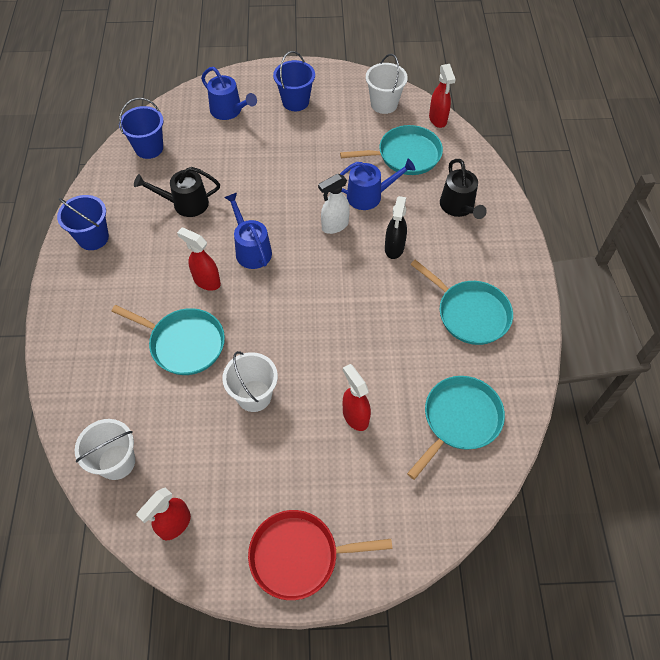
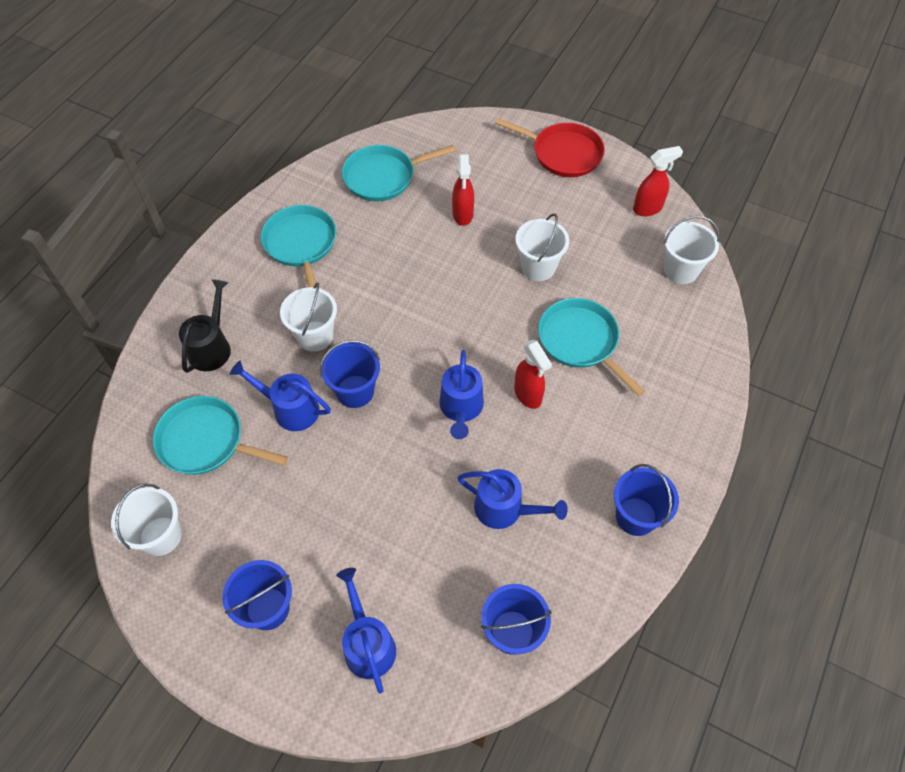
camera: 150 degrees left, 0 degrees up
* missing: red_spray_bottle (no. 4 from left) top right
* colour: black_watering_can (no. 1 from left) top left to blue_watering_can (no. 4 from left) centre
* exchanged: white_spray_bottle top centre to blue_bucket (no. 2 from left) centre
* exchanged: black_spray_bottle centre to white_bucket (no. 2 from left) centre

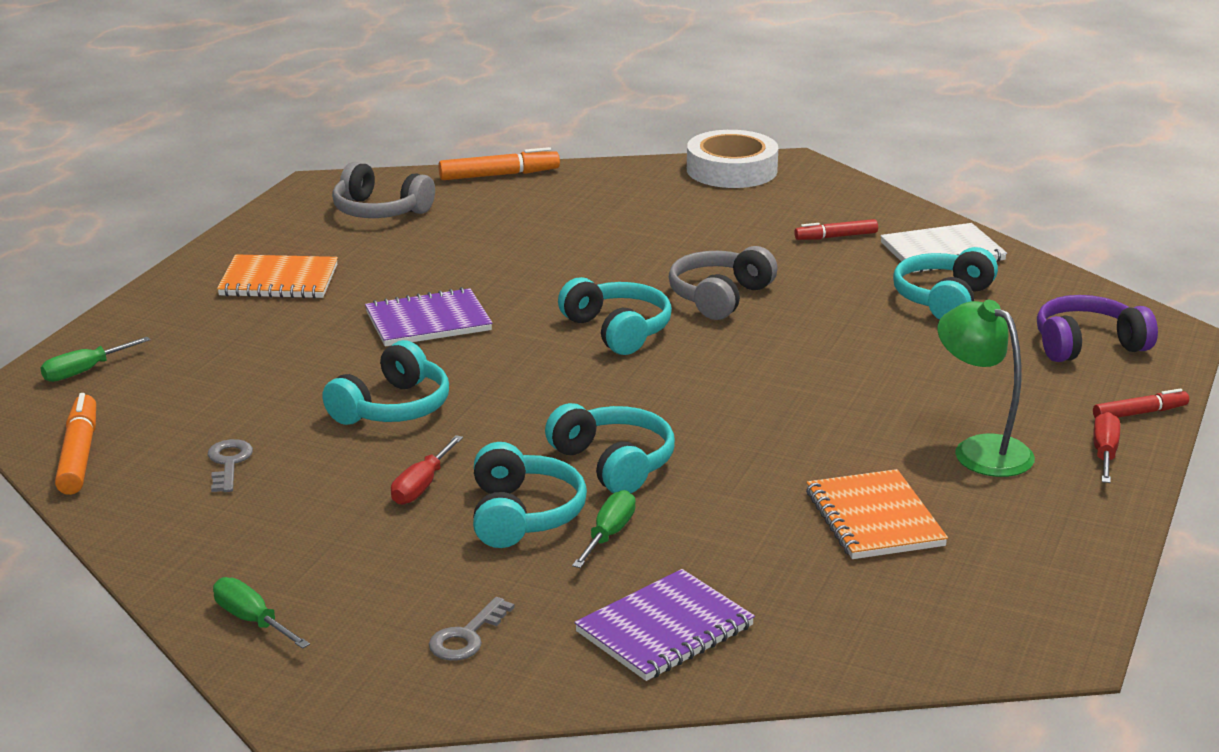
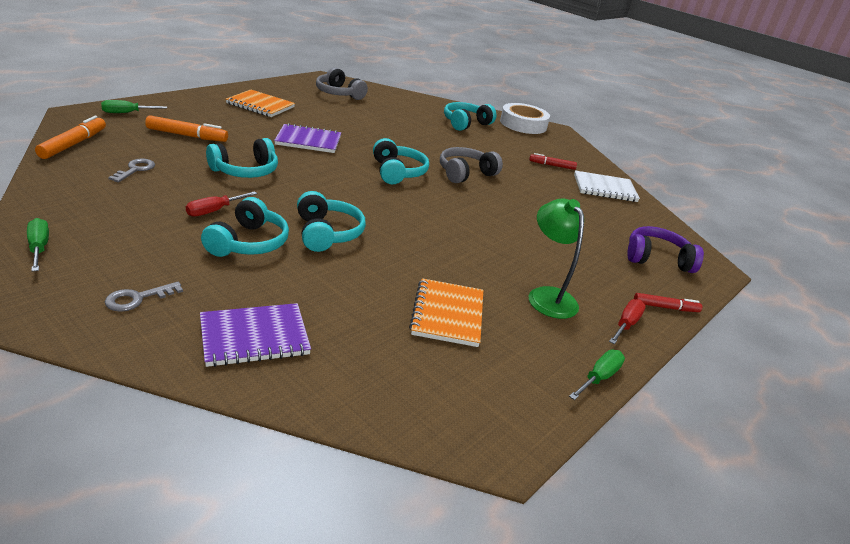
camera: 15 degrees right, 5 degrees up
* relocated: orange_marker (no. 2 from left) top centre to top left
* relocated: turquoise_headphones (no. 5 from left) middle right to top centre
* relocated: green_screwdriver (no. 3 from left) bottom centre to bottom right

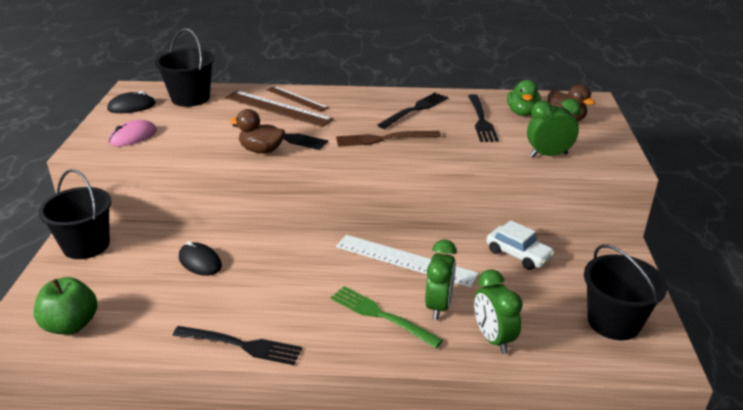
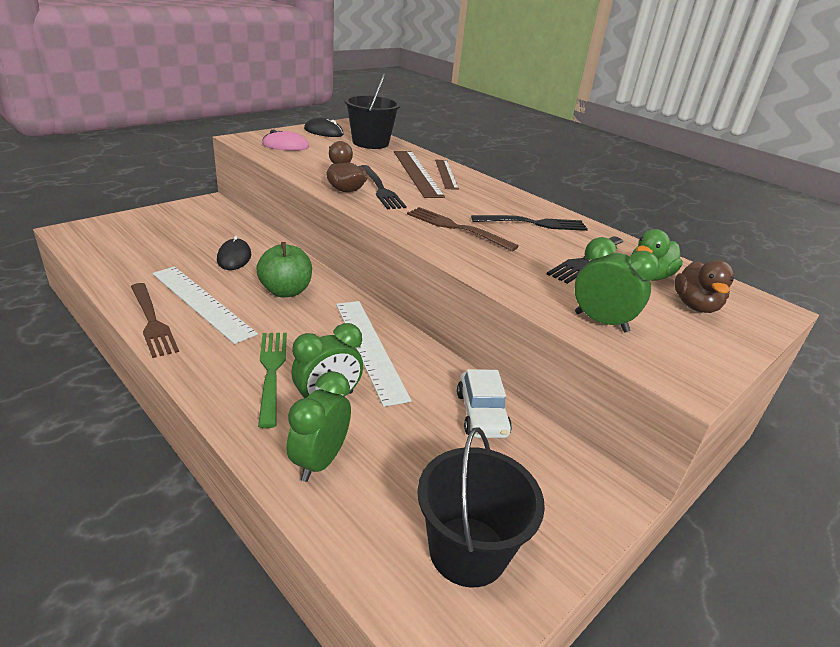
camera: 40 degrees right, 0 degrees up
* missing: black_bucket (no. 1 from left) middle left
* relocated: green_apple bottom left to centre
* colour: black_fork (no. 1 from left) bottom left to brown_fork (no. 1 from left) middle left
* appeared: white_ruler (no. 1 from left) middle left

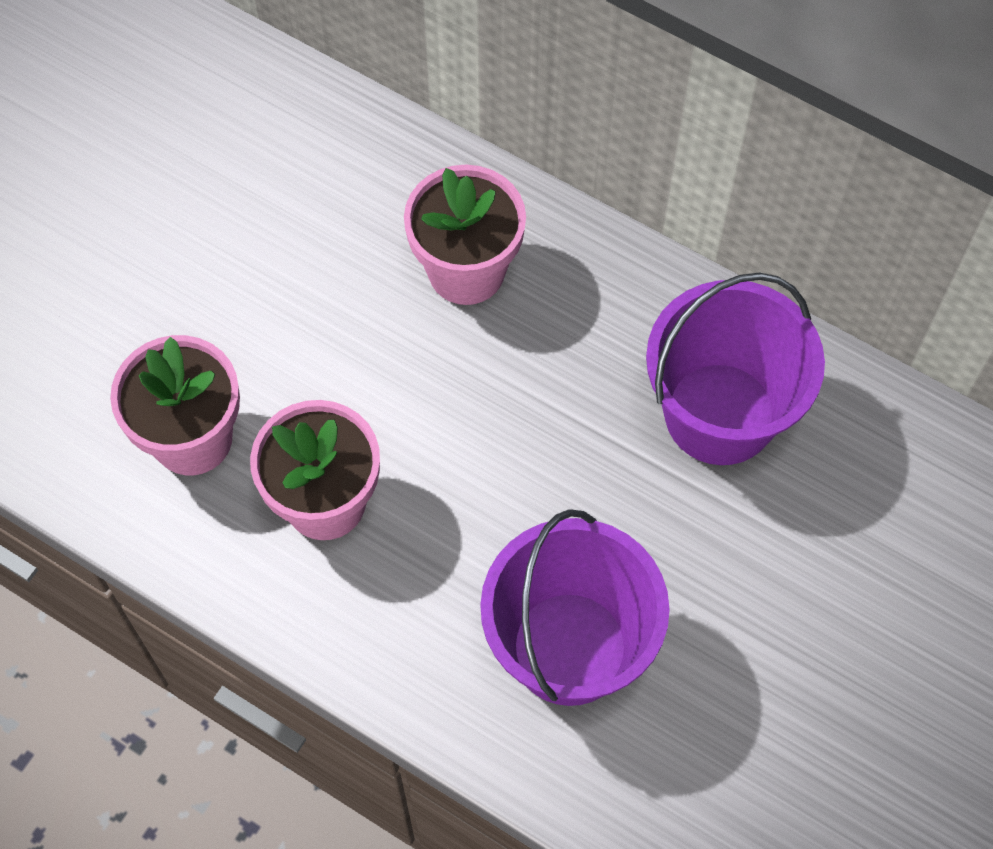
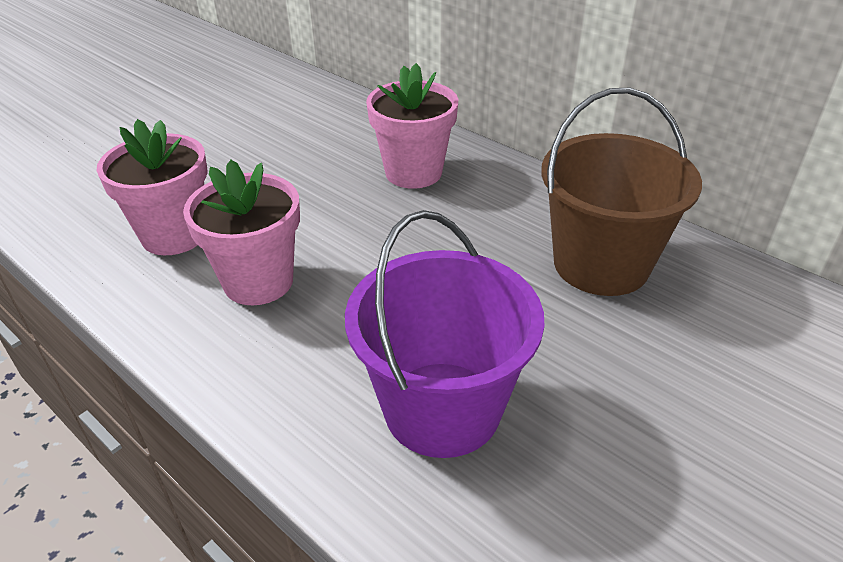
camera: 10 degrees right, 25 degrees down
* colour: purple_bucket (no. 2 from left) middle right to brown_bucket middle right

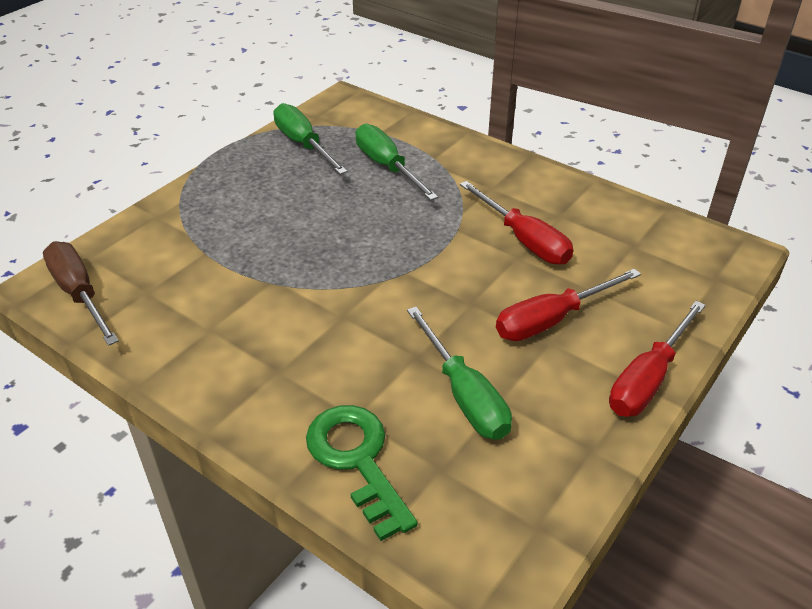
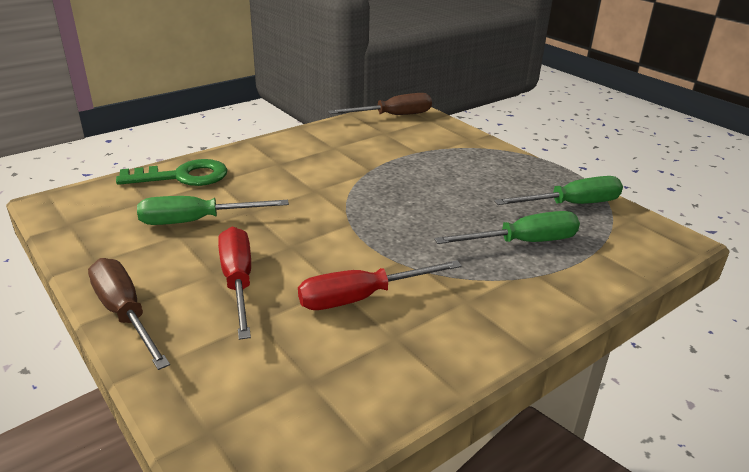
camera: 105 degrees right, 10 degrees down
* colour: red_screwdriver (no. 3 from left) middle right to brown_screwdriver (no. 1 from left) middle left

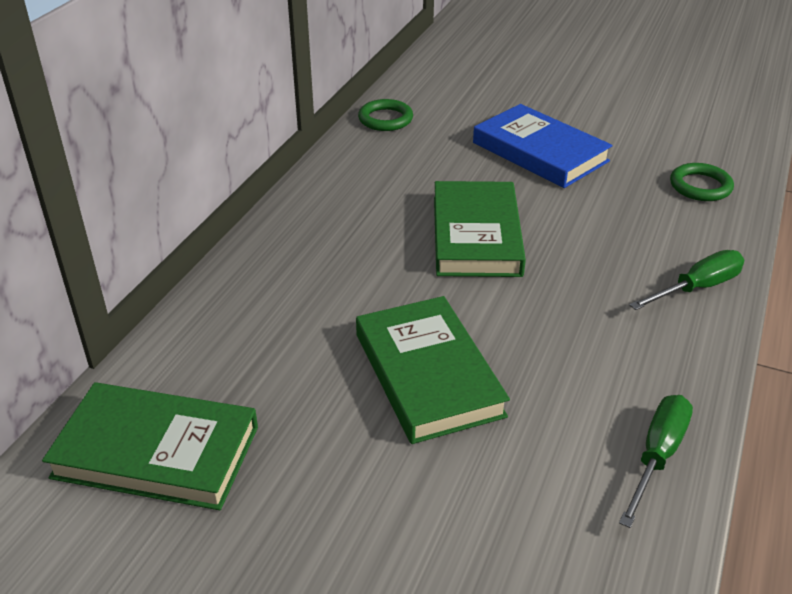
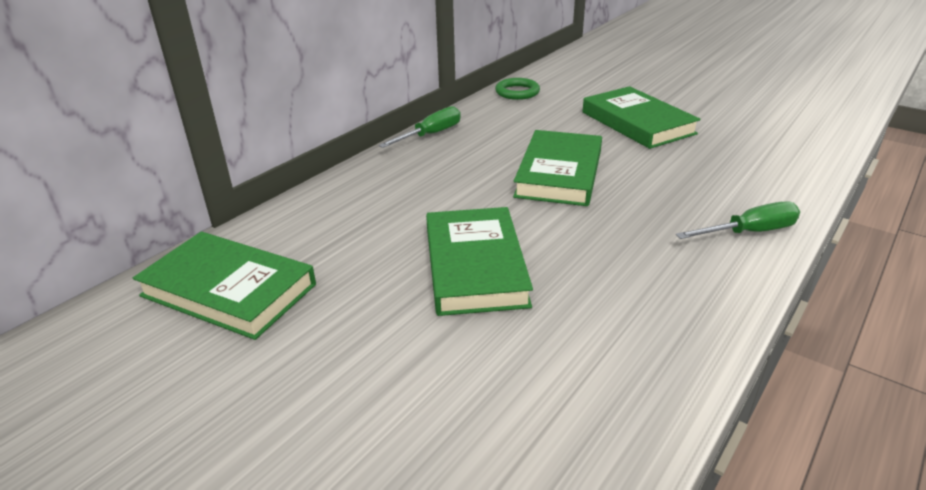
camera: 15 degrees right, 5 degrees down
* colour: blue_book top right to green_book (no. 4 from left) top right
* missing: green_ring (no. 2 from left) top right
* relocated: green_screwdriver (no. 1 from left) bottom right to top centre

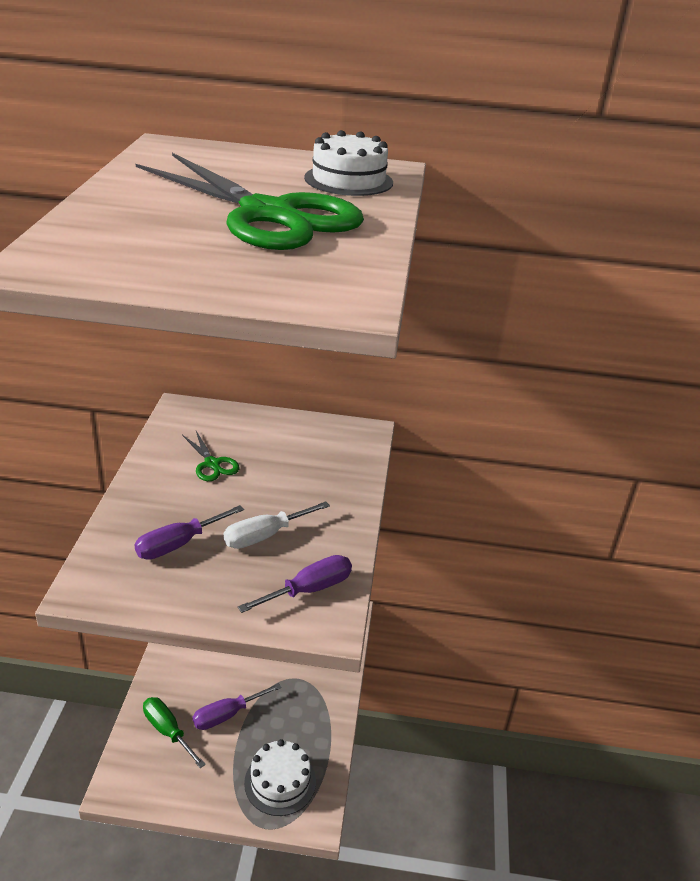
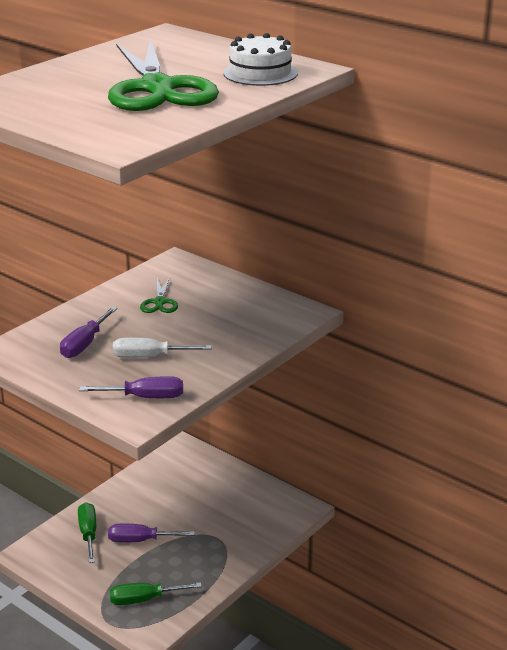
camera: 35 degrees right, 5 degrees down
* spun: purple_screwdriver (no. 1 from left) middle left = middle left 60 degrees counterclockwise
* exchanged: white_cake (no. 1 from left) bottom centre to green_screwdriver (no. 2 from left) bottom left

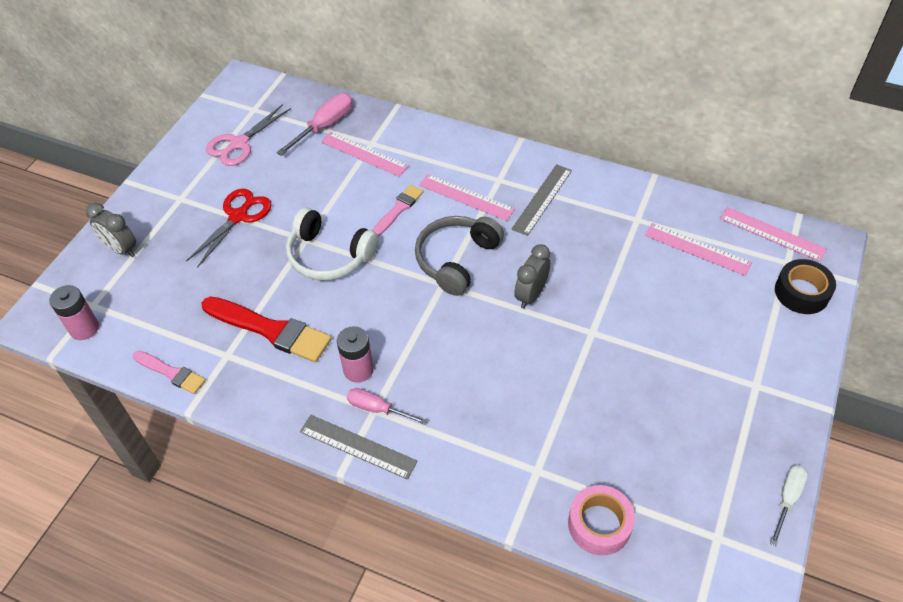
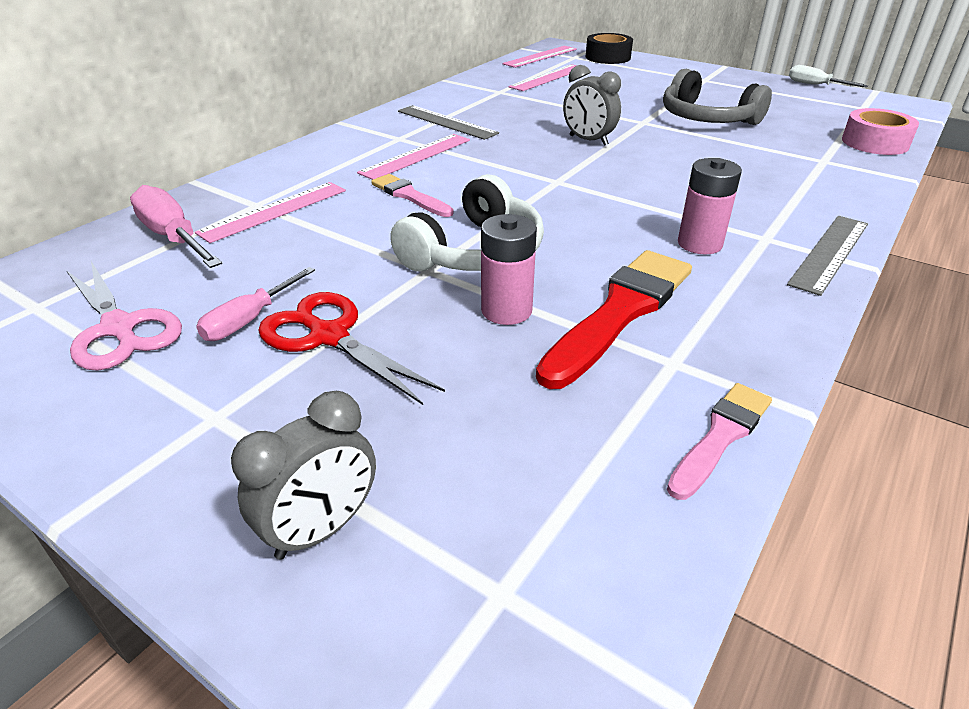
camera: 80 degrees left, 15 degrees down
* relocated: grey_headphones centre to top right
* relocated: pink_battery (no. 1 from left) middle left to centre
* relocated: pink_screwdriver (no. 2 from left) bottom centre to middle left

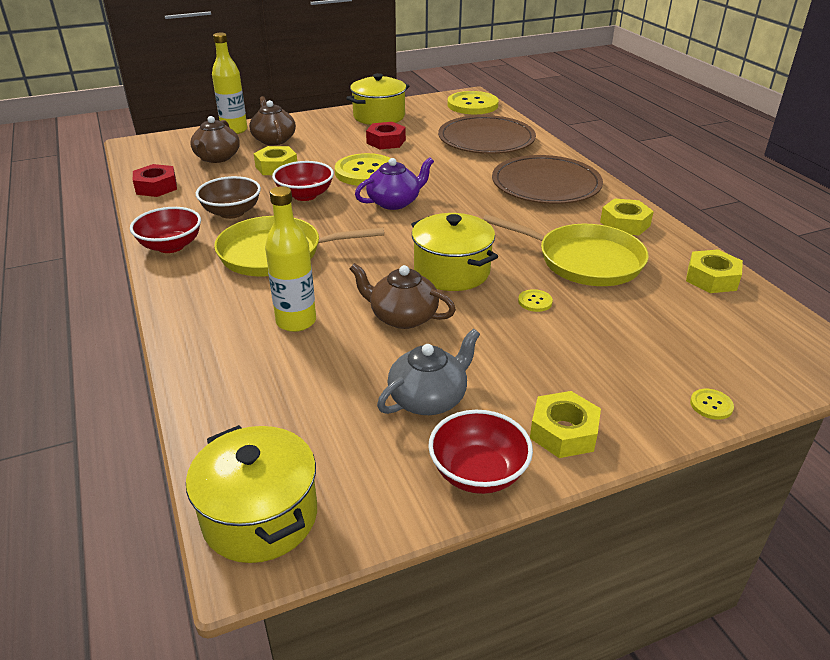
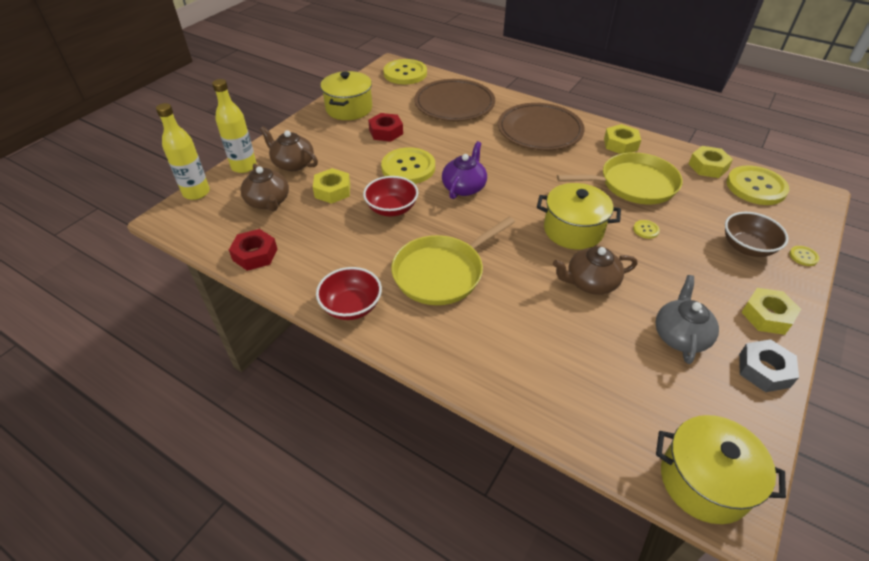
camera: 35 degrees left, 10 degrees up
* relocated: brown_bowl top left to middle right
* relocated: yellow_bottle (no. 2 from left in the first image) centre to yellow_bottle (no. 1 from left) top left
* exchanged: red_bowl (no. 3 from left) bottom centre to grey_nut middle right
* appeared: yellow_button (no. 4 from left) top right

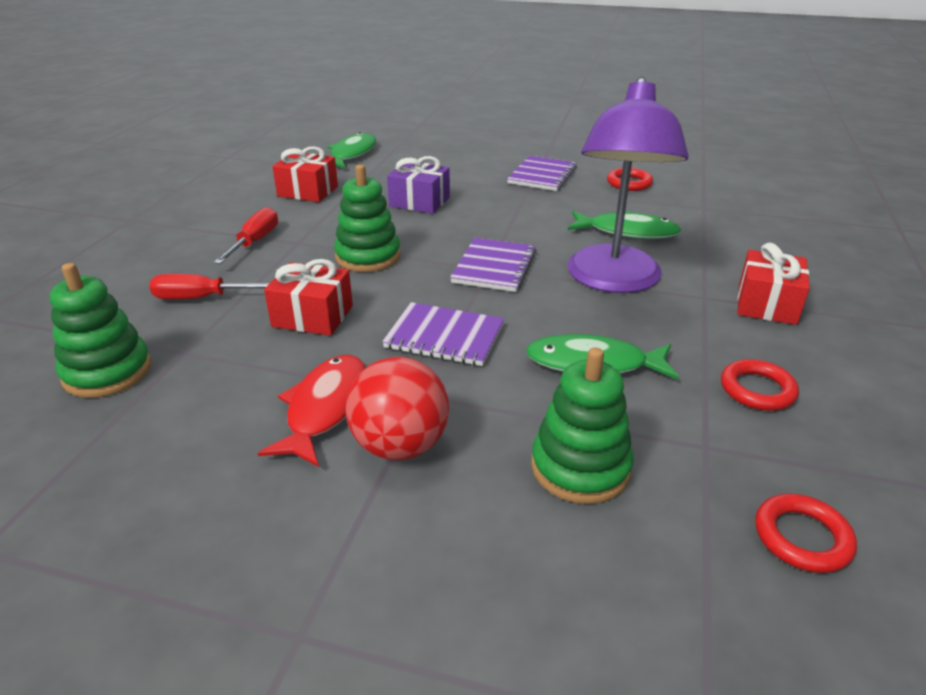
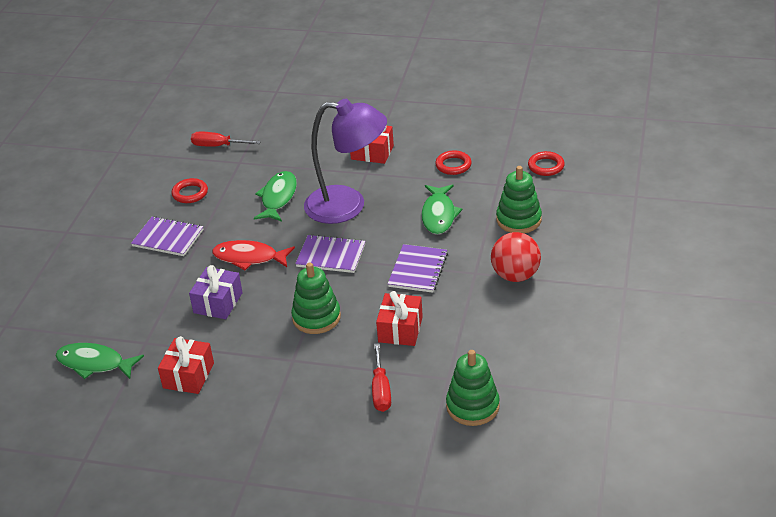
camera: 90 degrees left, 5 degrees up
* relocated: red_screwdriver (no. 2 from left in the first image) middle left to red_screwdriver (no. 1 from left) top left
* relocated: red_fish centre to middle left

